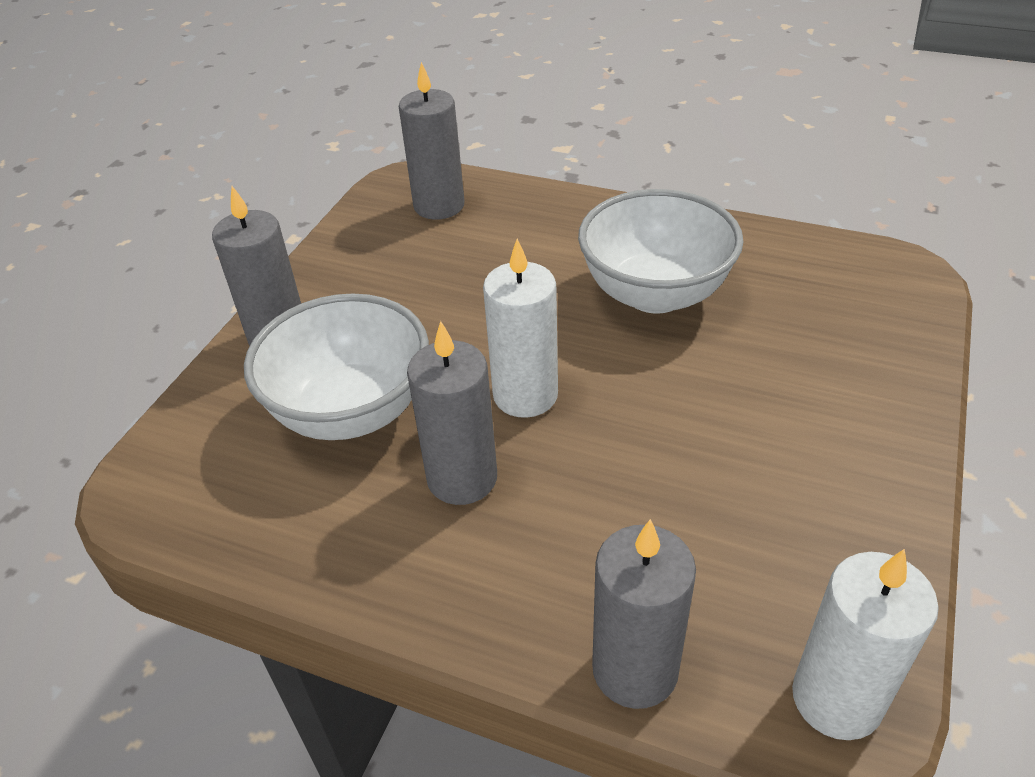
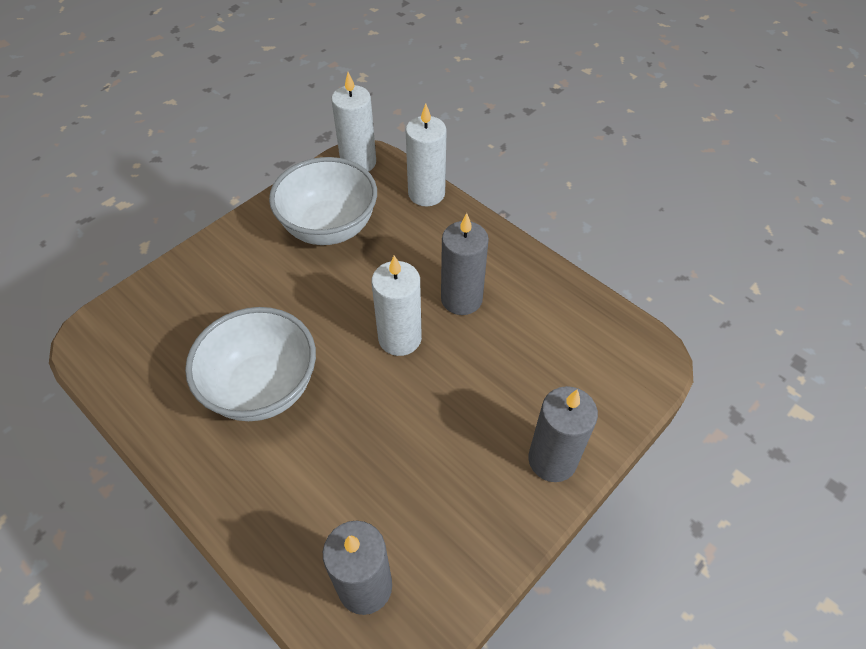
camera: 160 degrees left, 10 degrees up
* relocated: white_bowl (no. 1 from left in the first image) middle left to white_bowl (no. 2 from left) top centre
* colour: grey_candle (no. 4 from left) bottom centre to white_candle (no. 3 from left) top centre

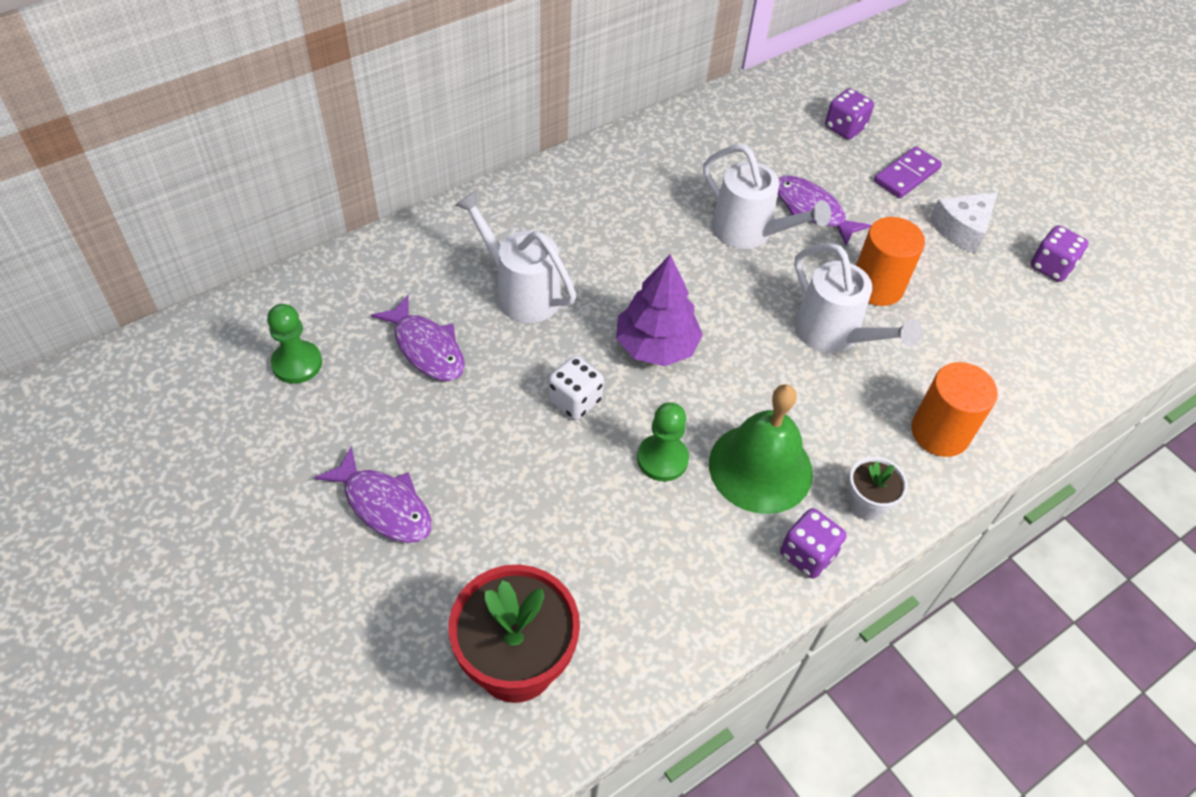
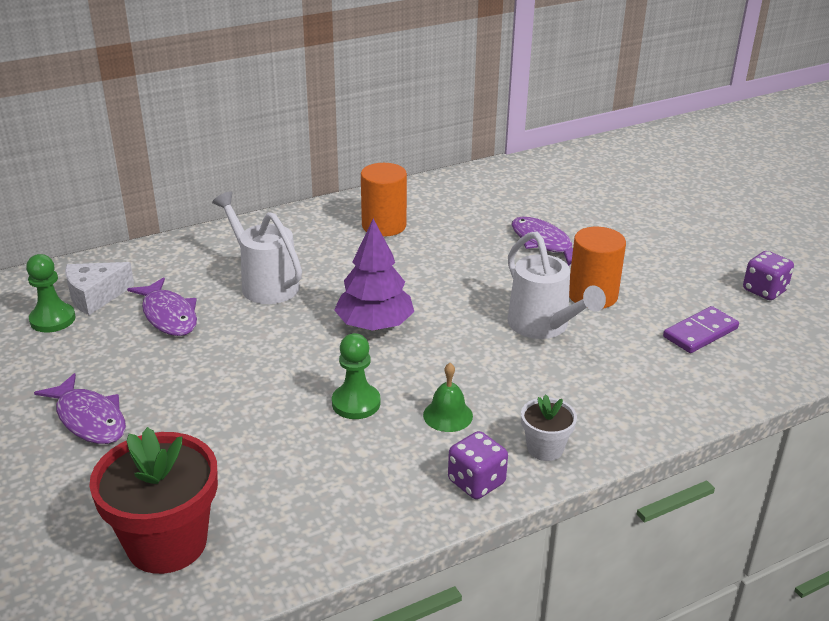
camera: 10 degrees right, 20 degrees down
* missing: purple_dice (no. 2 from left) top right
* missing: white_watering_can (no. 2 from left) top centre
* relocated: purple_domino top right to middle right
* relocated: white_cheese top right to middle left
* missing: white_dice centre
* relocated: orange_cylinder (no. 2 from left in the first image) middle right to orange_cylinder (no. 1 from left) top centre
* size: green_bell centre = centre x0.50

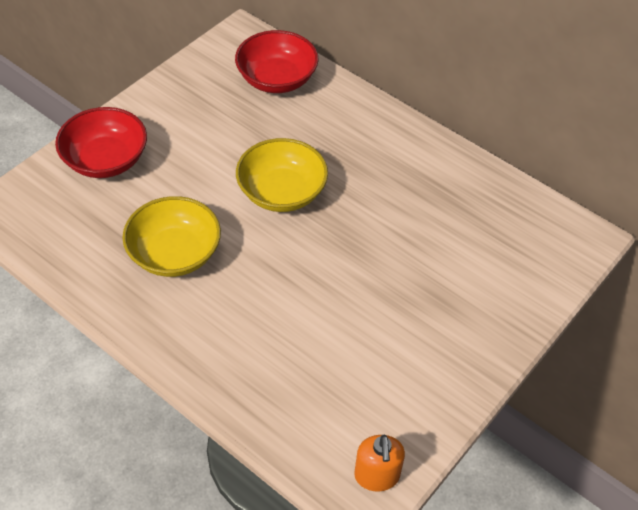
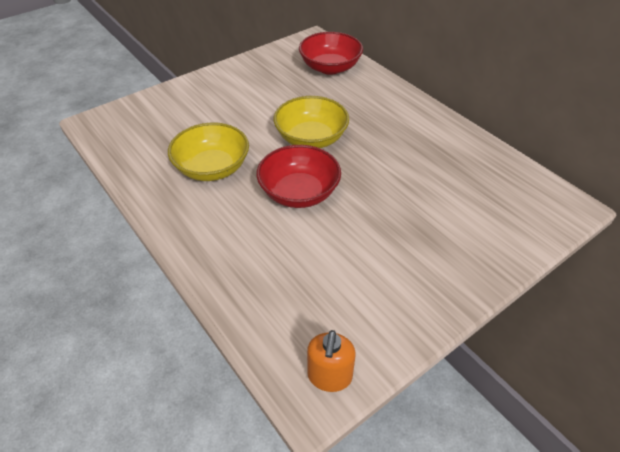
camera: 15 degrees right, 5 degrees down
* relocated: red_bowl (no. 1 from left) top left to centre

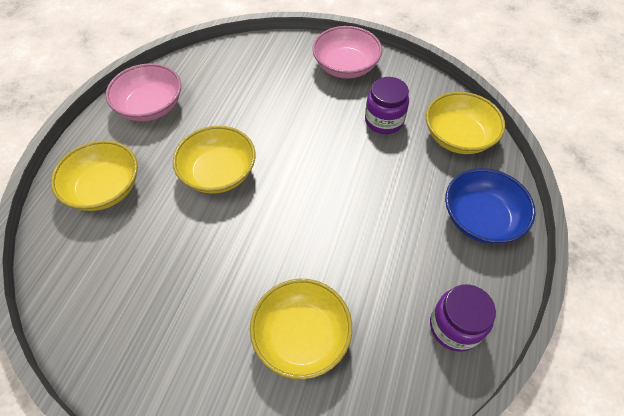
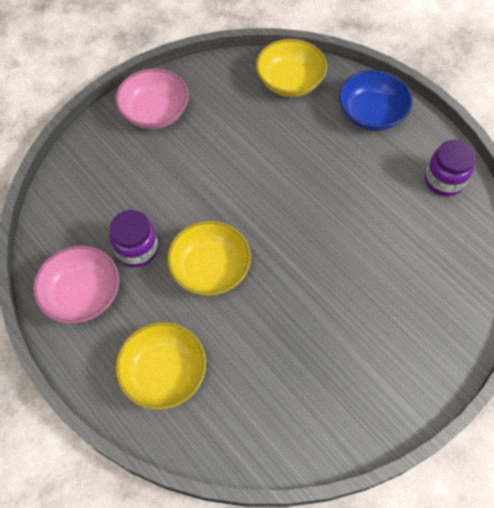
camera: 60 degrees left, 5 degrees up
* relocated: purple_jar (no. 1 from left) top centre to middle left
* missing: yellow_bowl (no. 3 from left) bottom centre

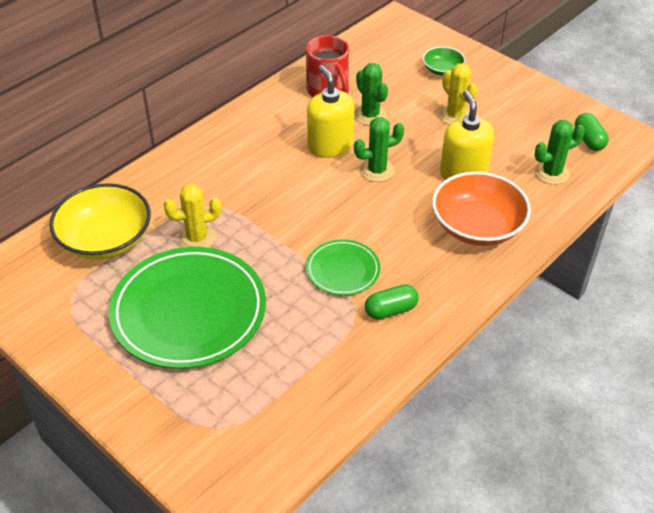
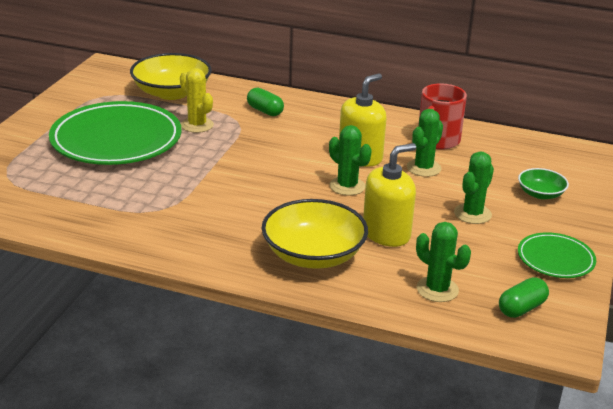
camera: 65 degrees right, 15 degrees down
* colour: yellow_cactus (no. 2 from left) top right to green_cactus (no. 4 from left) middle right
* colour: orange_bowl middle right to yellow_bowl (no. 2 from left) centre
* relocated: green_plate (no. 2 from left) centre to middle right
* relocated: green_capsule (no. 1 from left) centre to top centre

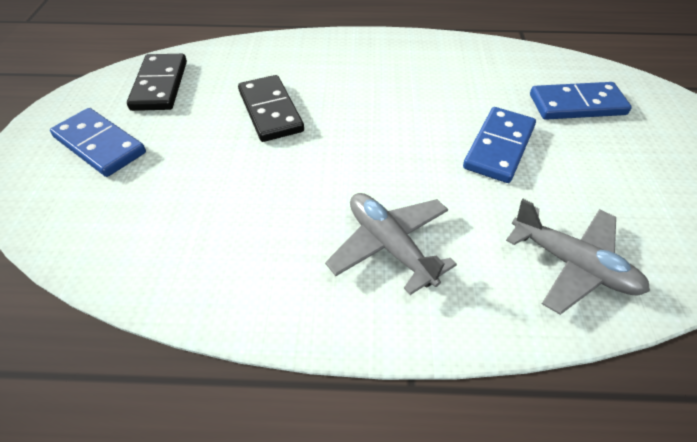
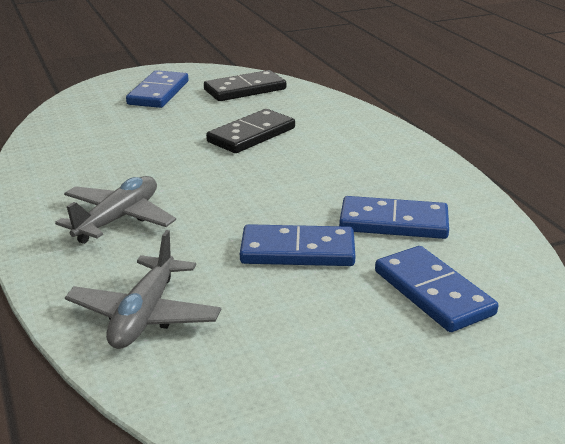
camera: 65 degrees right, 20 degrees down
* appeared: blue_domino (no. 3 from left) middle right

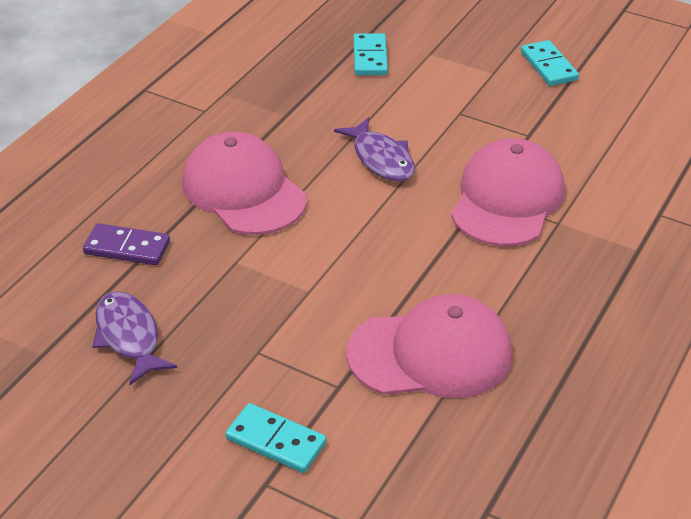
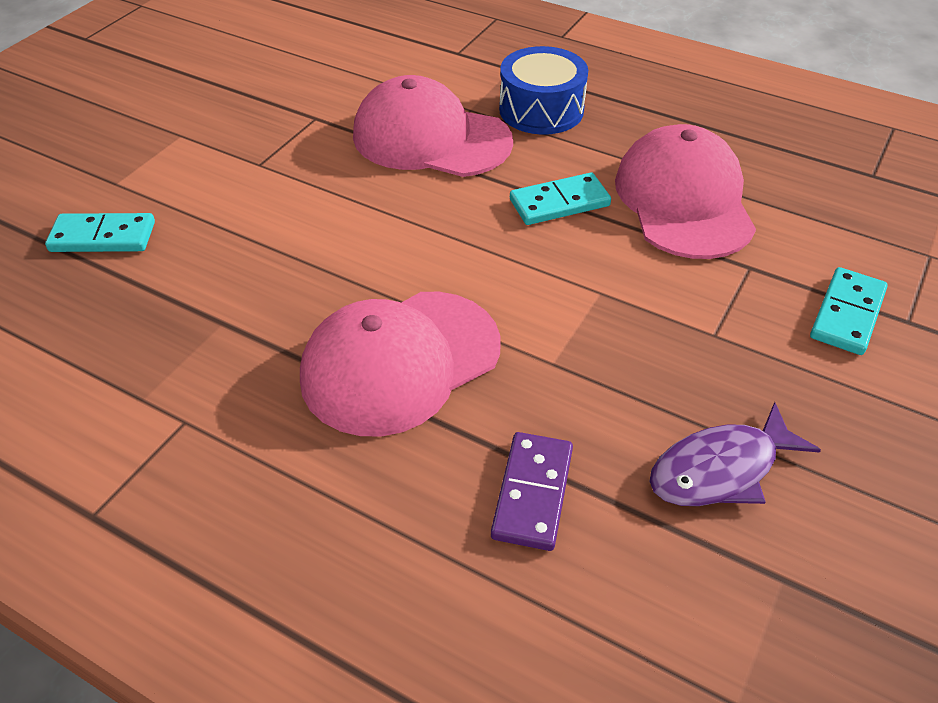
camera: 90 degrees left, 5 degrees up
* relocated: turquoise_domino (no. 3 from left in the first image) top right to turquoise_domino (no. 2 from left) top centre
* missing: purple_fish (no. 2 from left) top centre
* appeared: blue_drum top centre

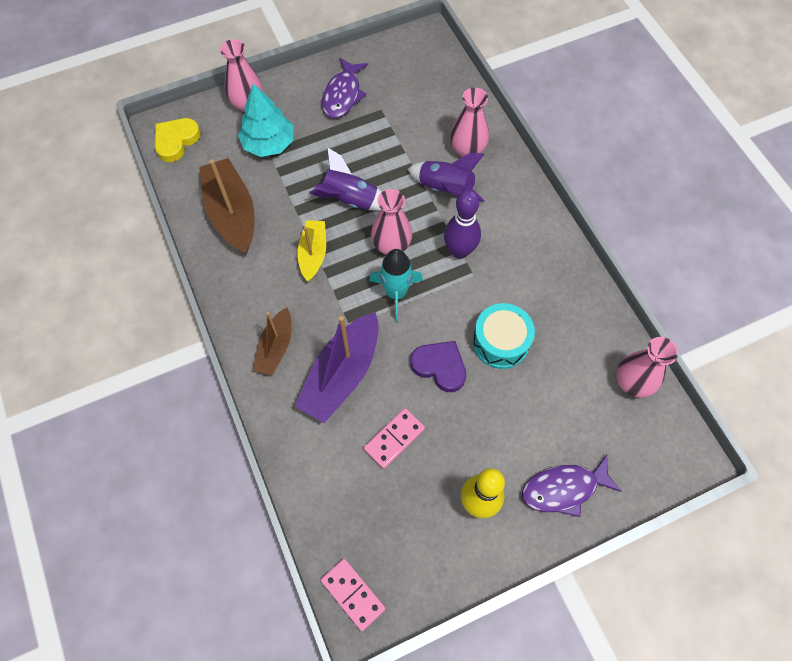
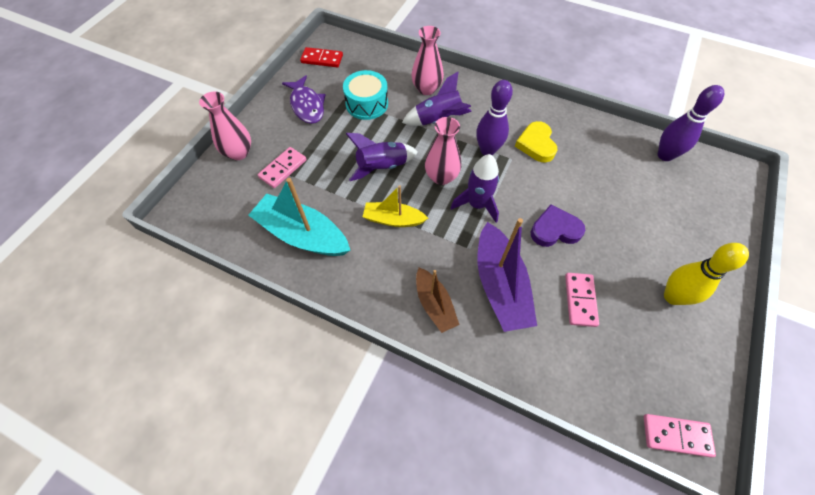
camera: 40 degrees left, 5 degrees down
* exchanged: turquoise_tree top centre to pink_domino (no. 1 from left) centre
* relocated: yellow_heart top left to top centre
* colour: brown_boat (no. 1 from left) top left to turquoise_boat centre
* spun: yellow_boat centre = centre 45 degrees counterclockwise
* colour: turquoise_rocket centre to purple_rocket (no. 3 from left) centre
* relocated: turquoise_drum centre to top centre
* exchanged: pink_vase (no. 4 from left) middle right to purple_bowling_pin (no. 2 from left) top right
* missing: purple_fish (no. 2 from left) bottom right
* appeared: red_domino top centre

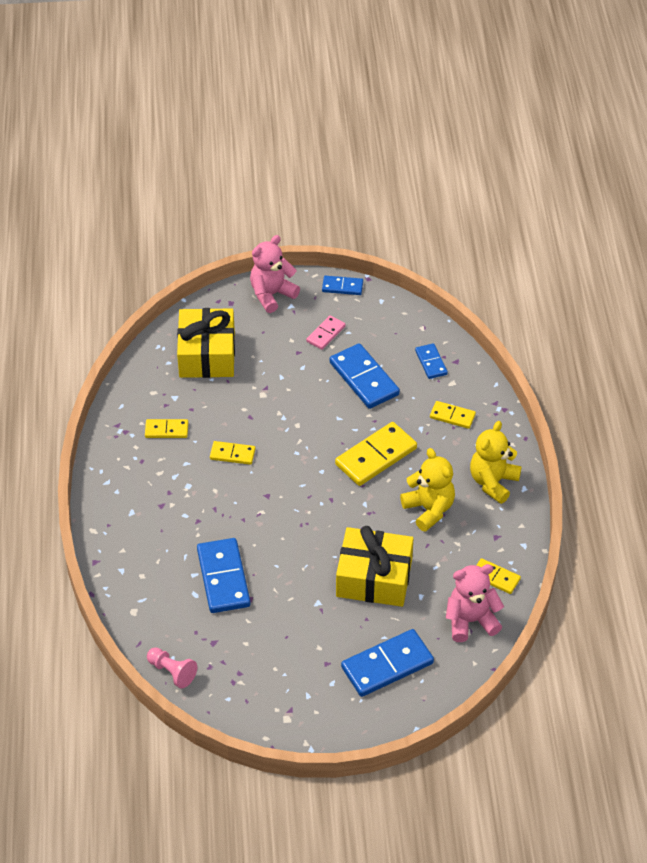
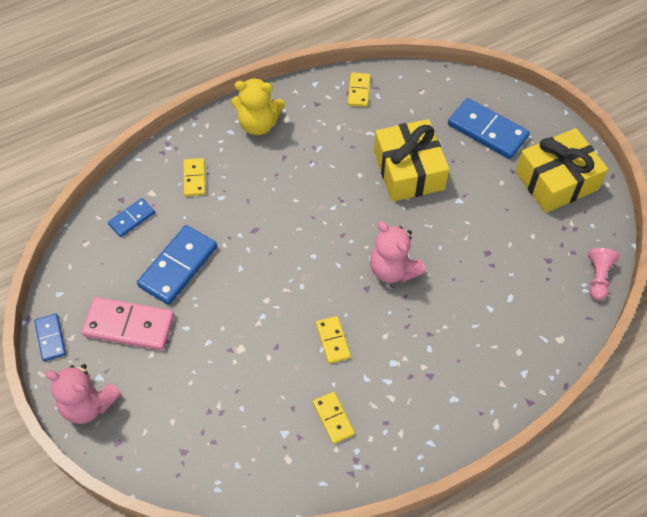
camera: 115 degrees left, 10 degrees up
* relocated: yellow_gift (no. 1 from left in the first image) middle left to yellow_gift (no. 2 from left) top right
* size: pink_domino centre = middle left x1.81
* missing: yellow_domino (no. 3 from left) centre
* missing: yellow_teddy_bear (no. 1 from left) centre
* missing: blue_domino (no. 1 from left) centre
* relocated: pink_teddy_bear (no. 2 from left) bottom right to centre

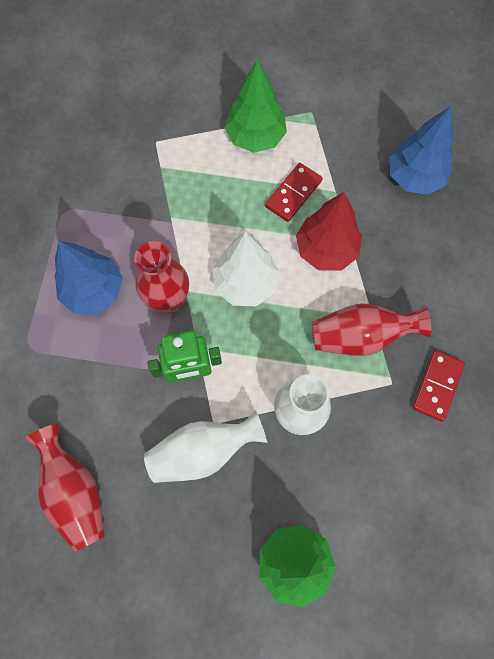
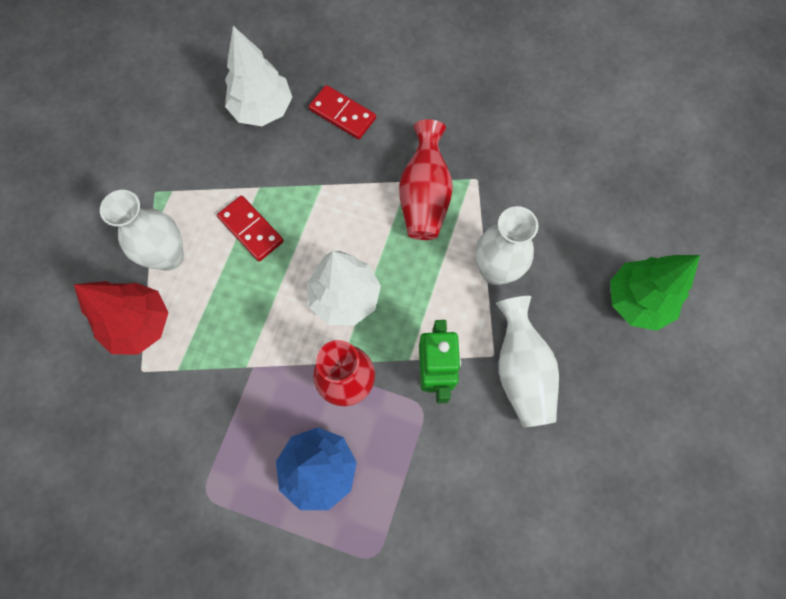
camera: 80 degrees left, 0 degrees up
* exchanged: green_tree (no. 1 from left) top centre to white_vase (no. 1 from left) middle left
* colour: blue_tree (no. 2 from left) top right to white_tree (no. 1 from left) top left
* relocated: red_tree centre to middle left
* relocated: red_domino (no. 2 from left) middle right to top centre
* missing: red_vase (no. 1 from left) bottom left

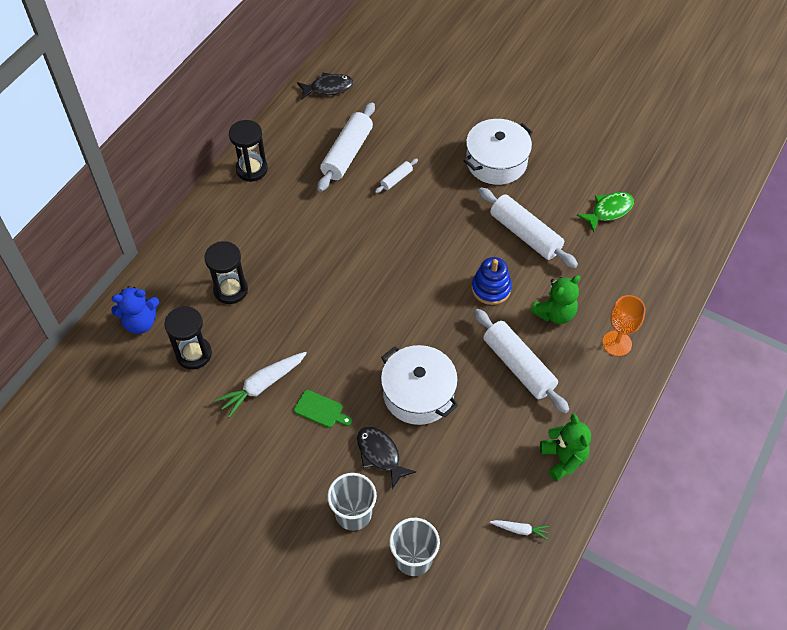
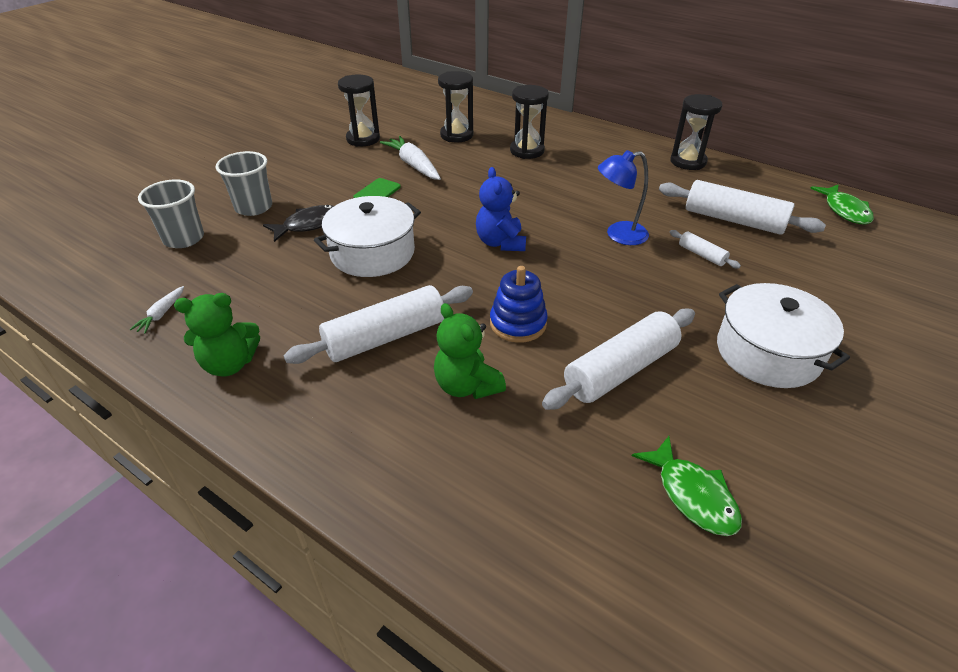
camera: 95 degrees right, 15 degrees down
* colour: black_fish (no. 1 from left) top centre to green_fish (no. 2 from left) top right
* relocated: blue_teddy_bear middle left to top centre
* missing: orange_goblet middle right
* appeared: black_hourglass (no. 1 from left) top centre
* appeared: blue_lamp top centre

